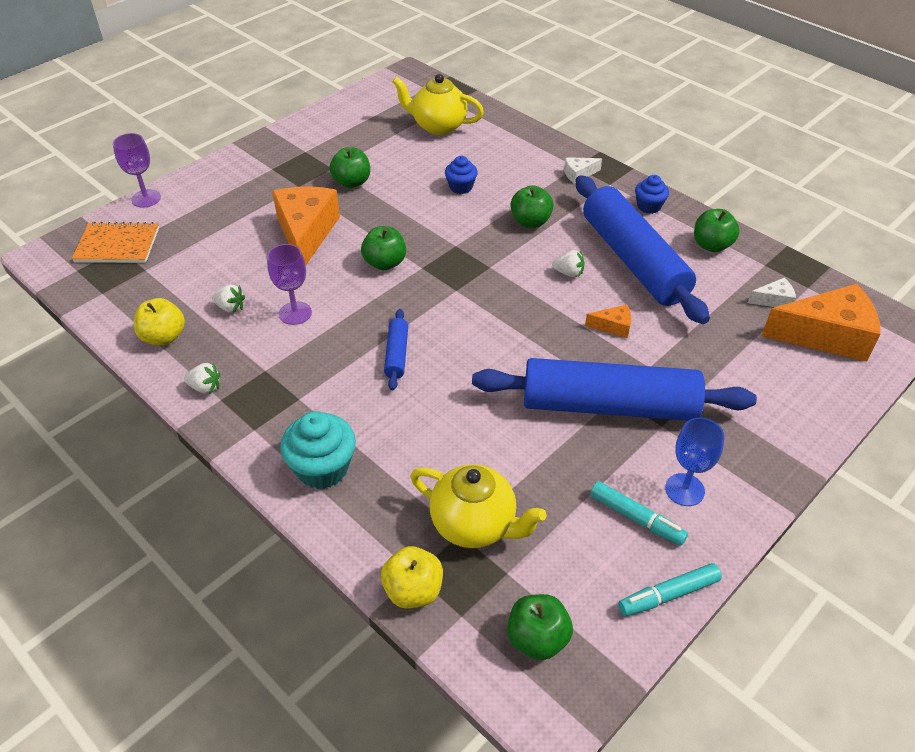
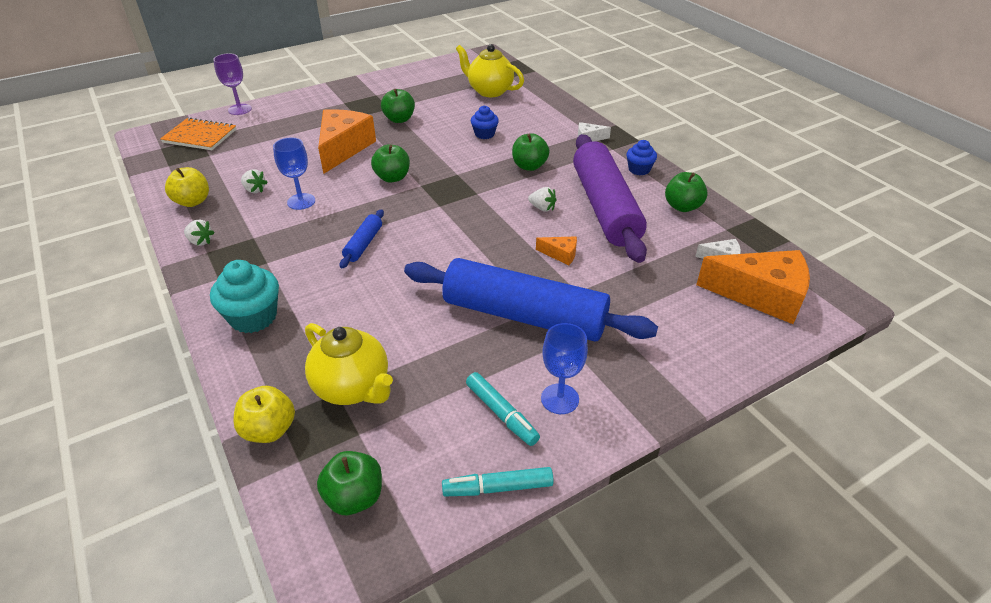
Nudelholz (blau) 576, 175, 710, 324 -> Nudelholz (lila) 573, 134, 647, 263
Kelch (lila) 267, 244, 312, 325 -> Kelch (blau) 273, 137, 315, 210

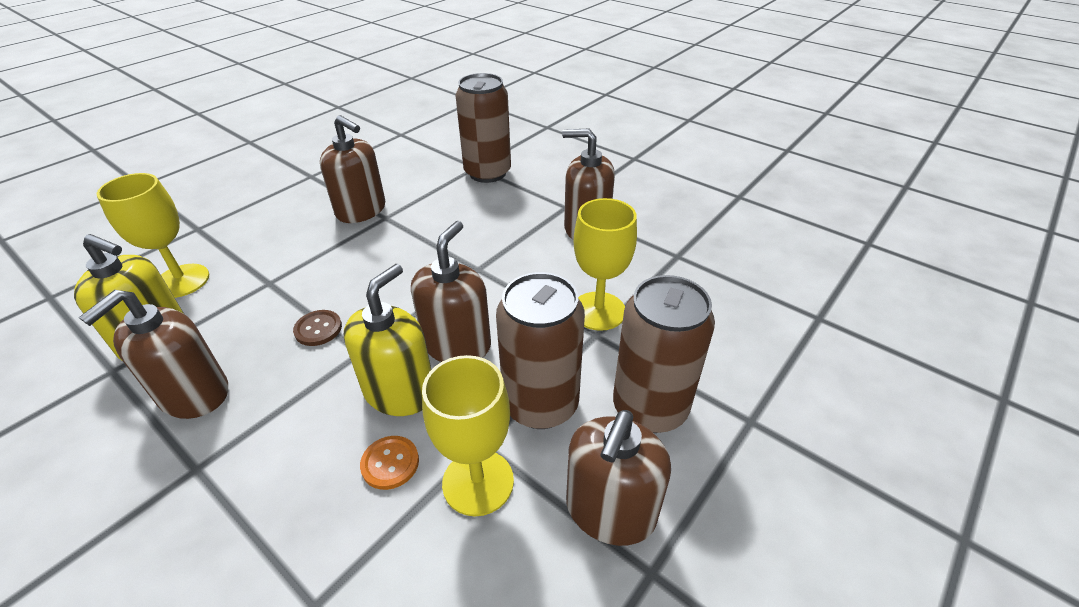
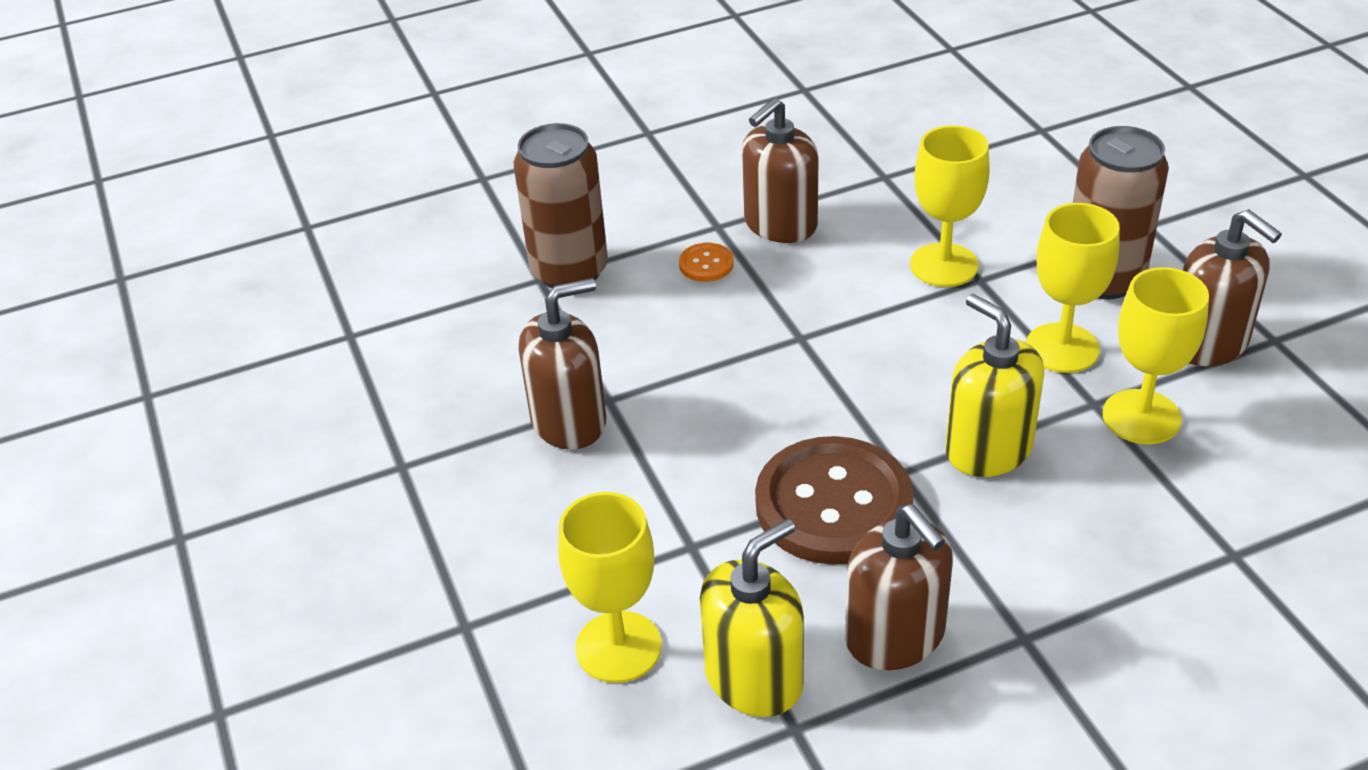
Seifenspender (braun) 411, 221, 491, 362 -> none
Dose (braun) 496, 272, 585, 429 -> Kelch (gelb) 1026, 203, 1120, 373
Knopf (braun) 293, 310, 342, 346 -> Knopf (braun) 755, 436, 914, 565, x2.40
Knopf (orange) 360, 436, 419, 490 -> Knopf (orange) 679, 243, 734, 282, relocated

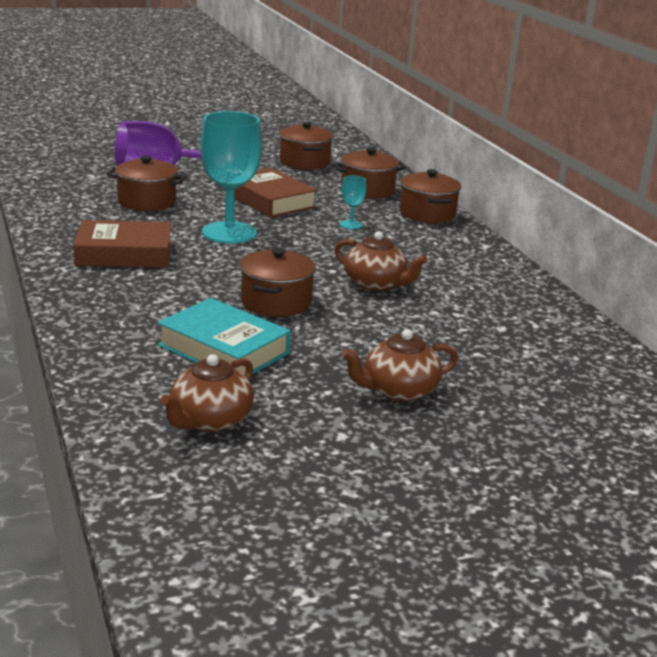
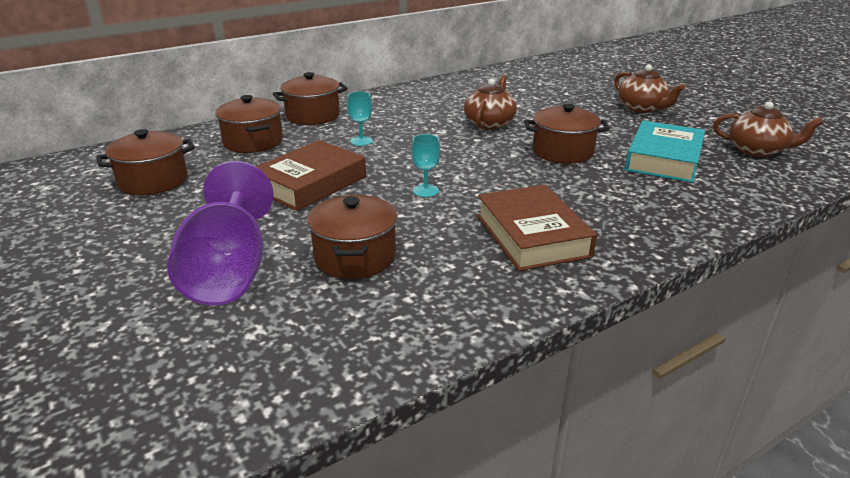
Kelch (türkis) 200, 111, 262, 244 -> Kelch (türkis) 411, 134, 441, 197, x0.43

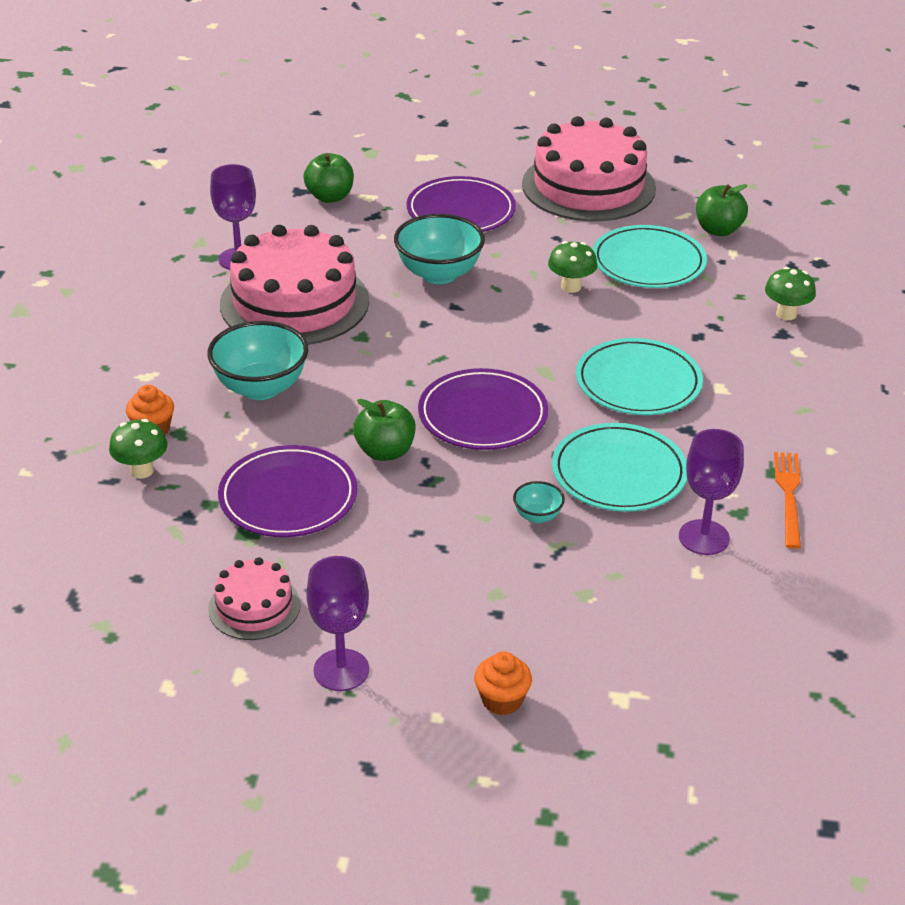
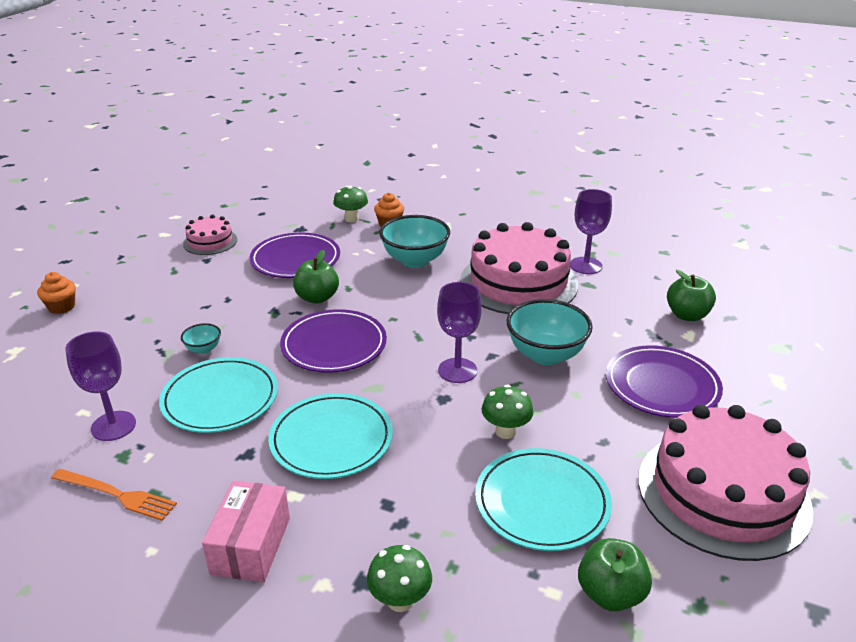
Kelch (lila) 306, 556, 369, 691 -> Kelch (lila) 437, 282, 482, 383, relocated
none -> Schachtel (rosa) 202, 480, 290, 582

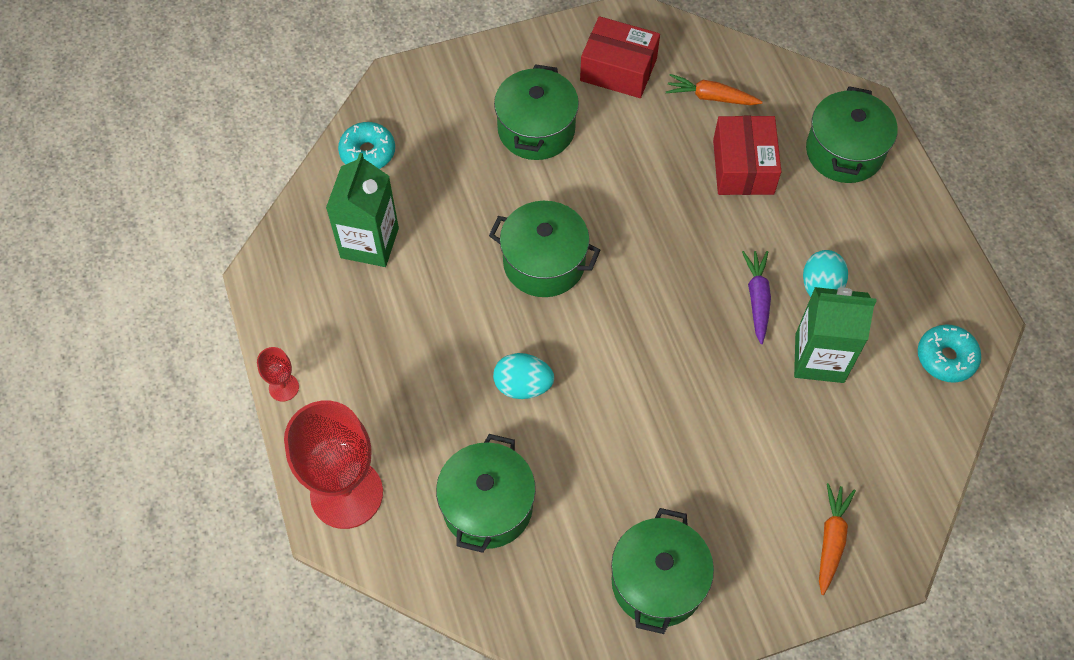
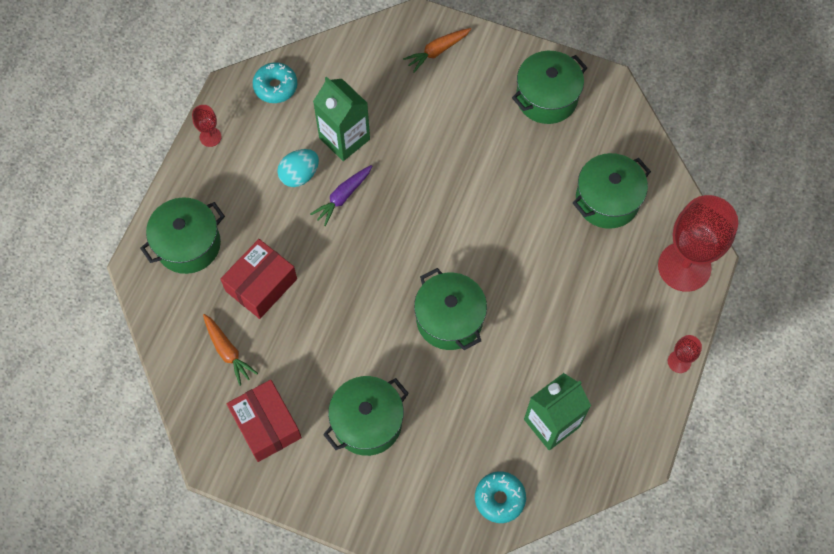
Ei (türkis) 493, 353, 554, 399 -> none
none -> Kelch (rot) 192, 105, 222, 147

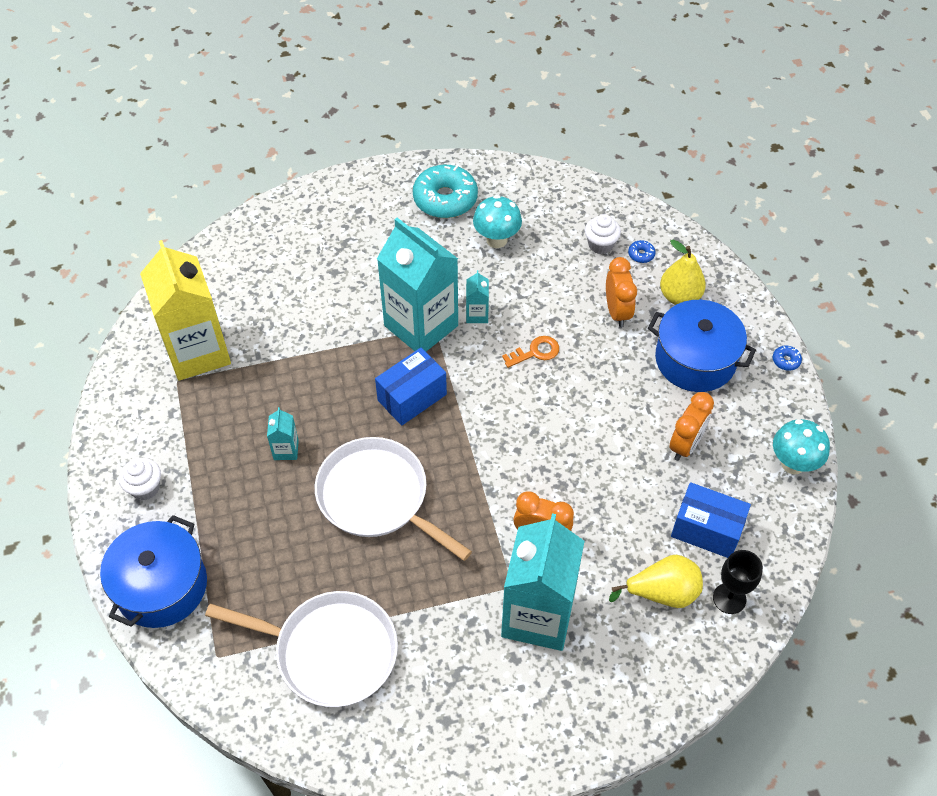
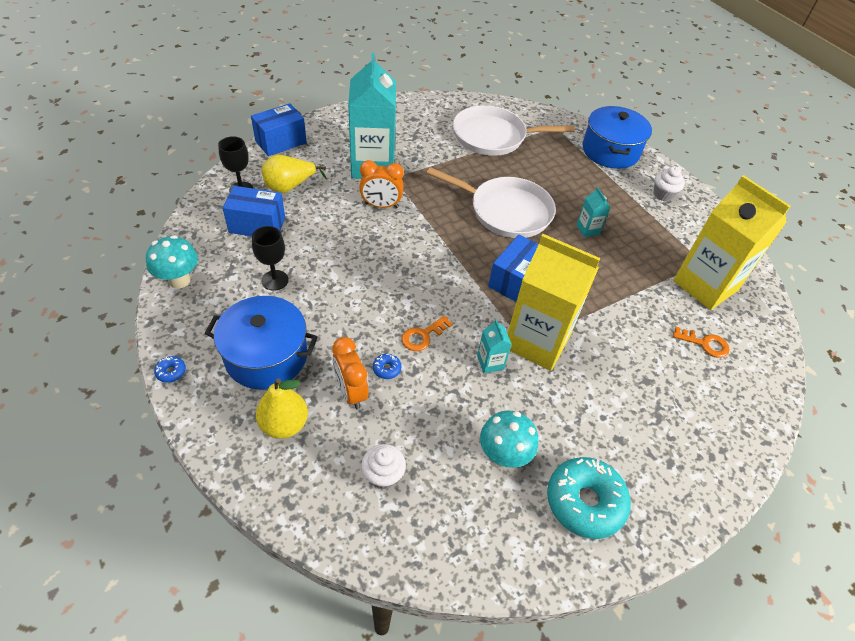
Getränkekarton (türkis) 377, 218, 458, 352 -> Getränkekarton (gelb) 508, 234, 600, 371
Donut (blau) 628, 240, 655, 263 -> Donut (blau) 373, 354, 402, 379, relocated
Wecker (orange) 669, 392, 714, 461 -> Kelch (schwarz) 252, 226, 289, 291
none -> Schachtel (blau) 251, 103, 307, 156
none -> Schlüssel (orange) 673, 327, 730, 358

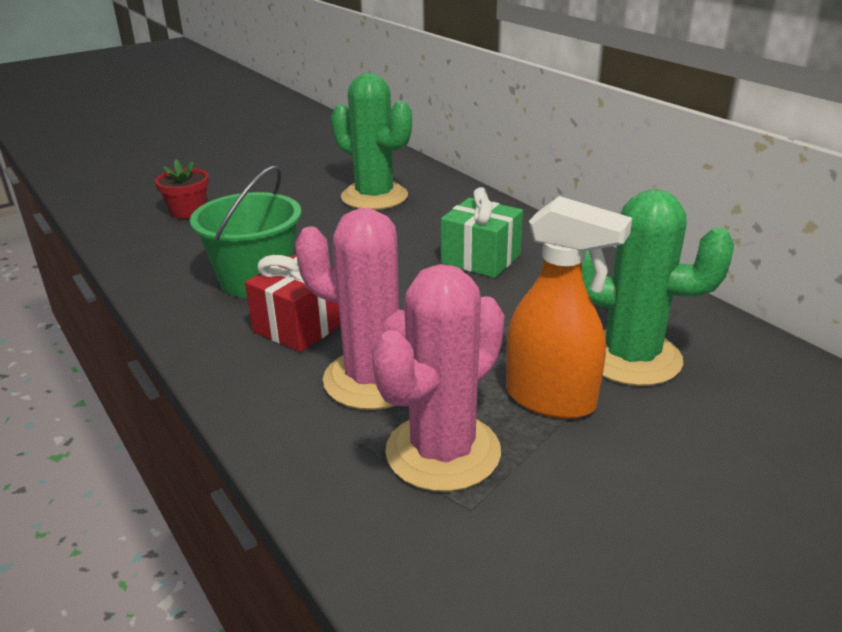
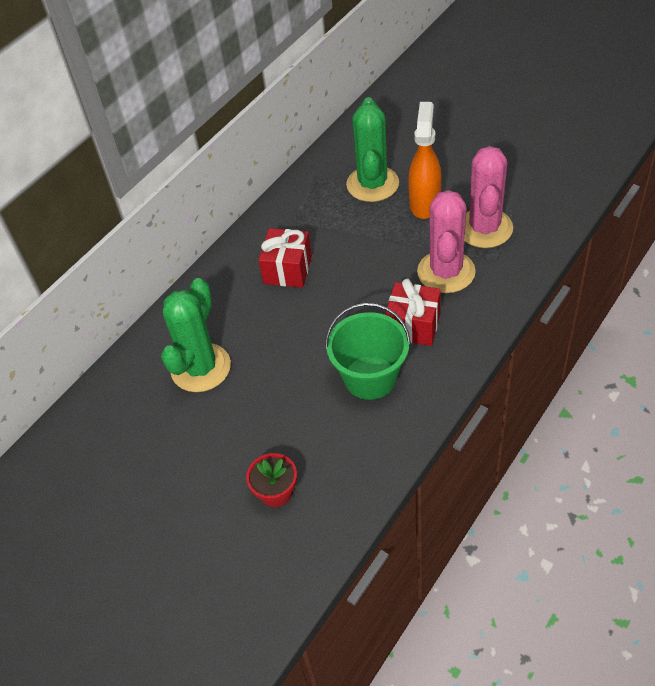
Geschenk (grün) 441, 187, 523, 278 -> Geschenk (rot) 259, 228, 312, 288
Kaktus (rosa) 372, 264, 504, 492 -> Kaktus (rosa) 465, 146, 513, 248, 75 degrees clockwise

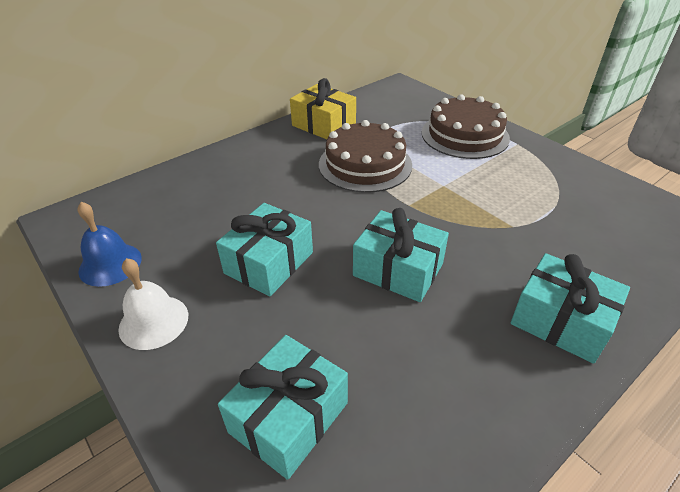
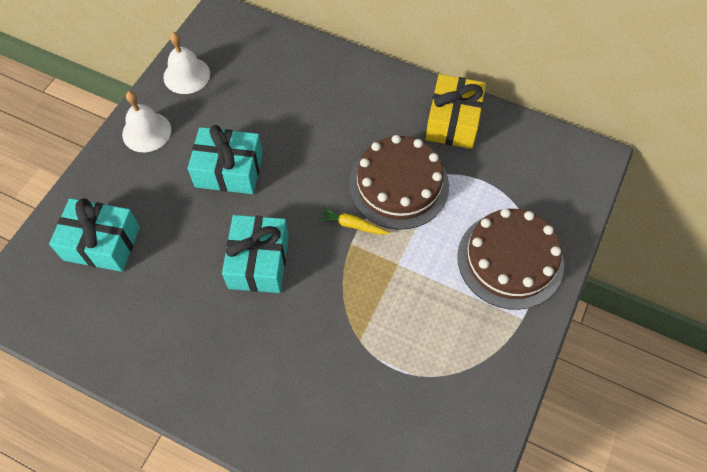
Glocke (blau) 77, 202, 142, 287 -> Glocke (weiß) 163, 32, 210, 94
Geschenk (türkis) 511, 253, 630, 364 -> none
none -> Karotte (gelb) 318, 207, 390, 235

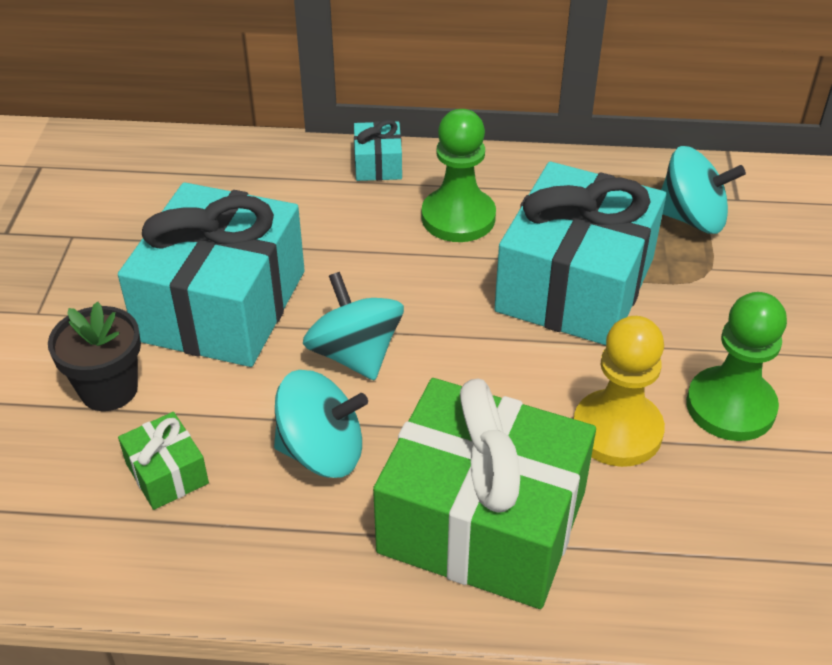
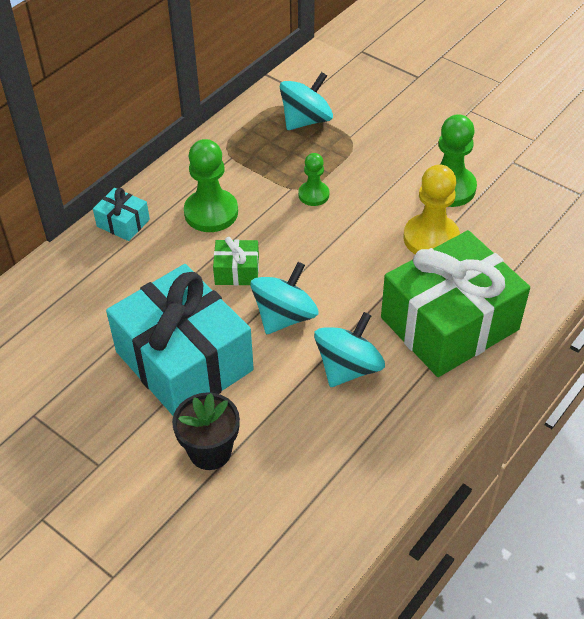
Geschenk (türkis) 494, 162, 666, 345 -> Bauer (grün) 298, 153, 329, 206
Kreisel (türkis) 303, 272, 404, 381 -> Kreisel (türkis) 250, 262, 319, 334, 120 degrees clockwise
Geschenk (grün) 118, 412, 209, 510 -> Geschenk (grün) 213, 237, 259, 285, relocated

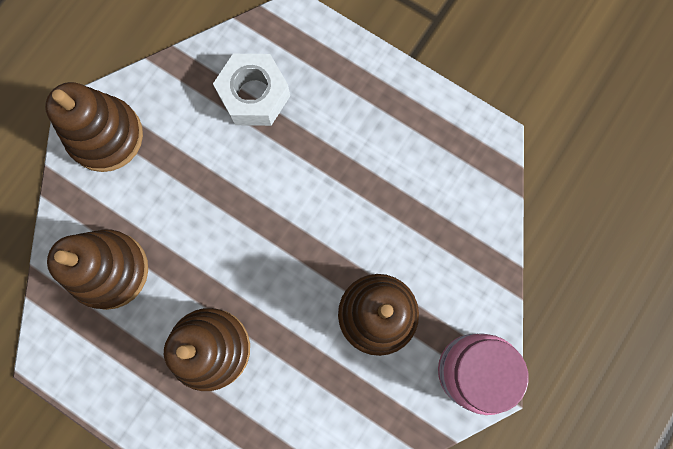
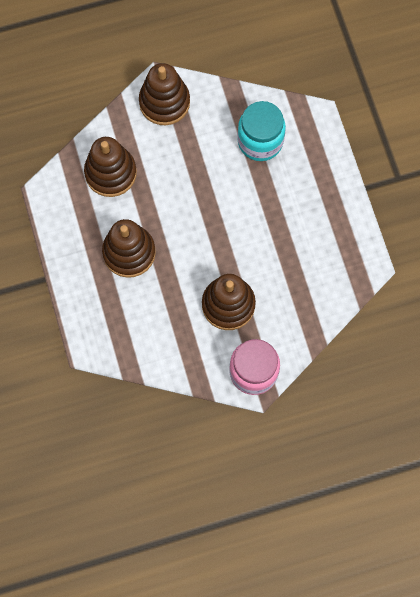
Sechskantmutter (weiß) 213, 54, 290, 126 -> Einmachglas (türkis) 237, 101, 286, 161

